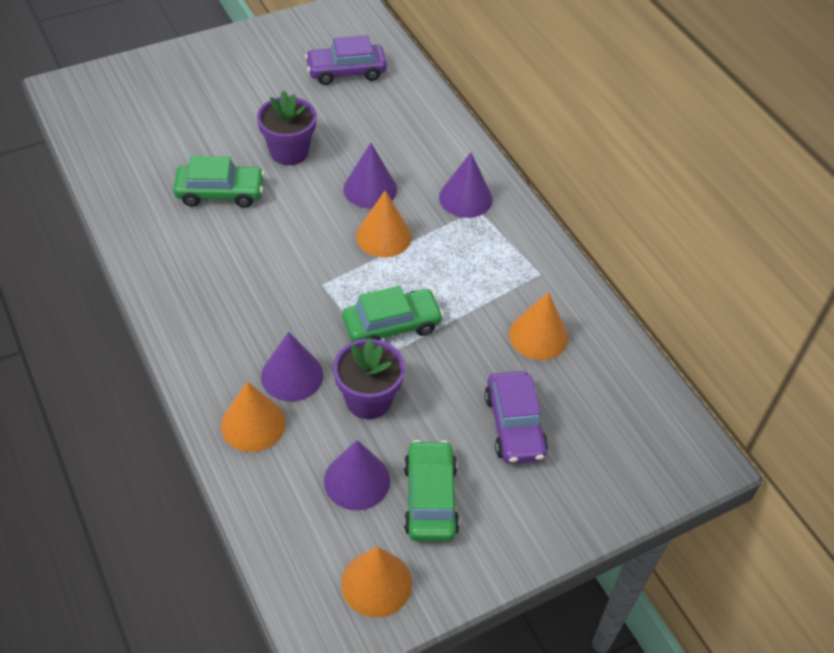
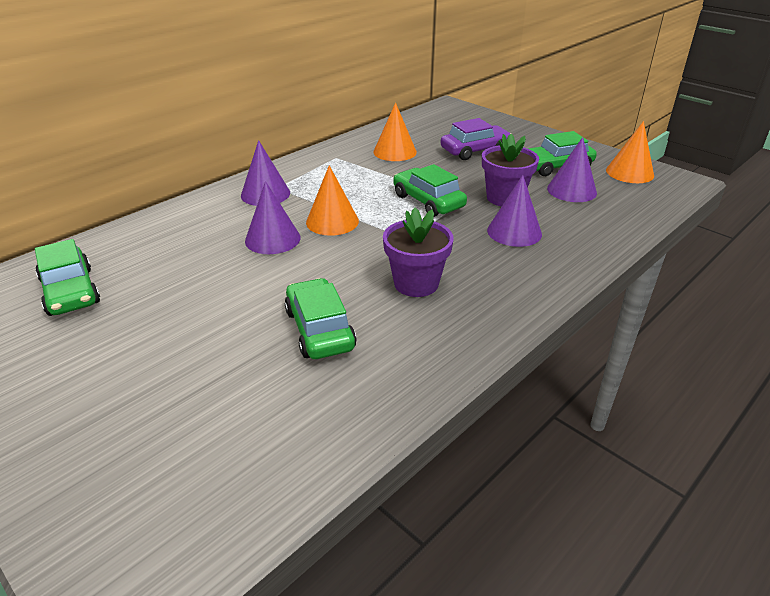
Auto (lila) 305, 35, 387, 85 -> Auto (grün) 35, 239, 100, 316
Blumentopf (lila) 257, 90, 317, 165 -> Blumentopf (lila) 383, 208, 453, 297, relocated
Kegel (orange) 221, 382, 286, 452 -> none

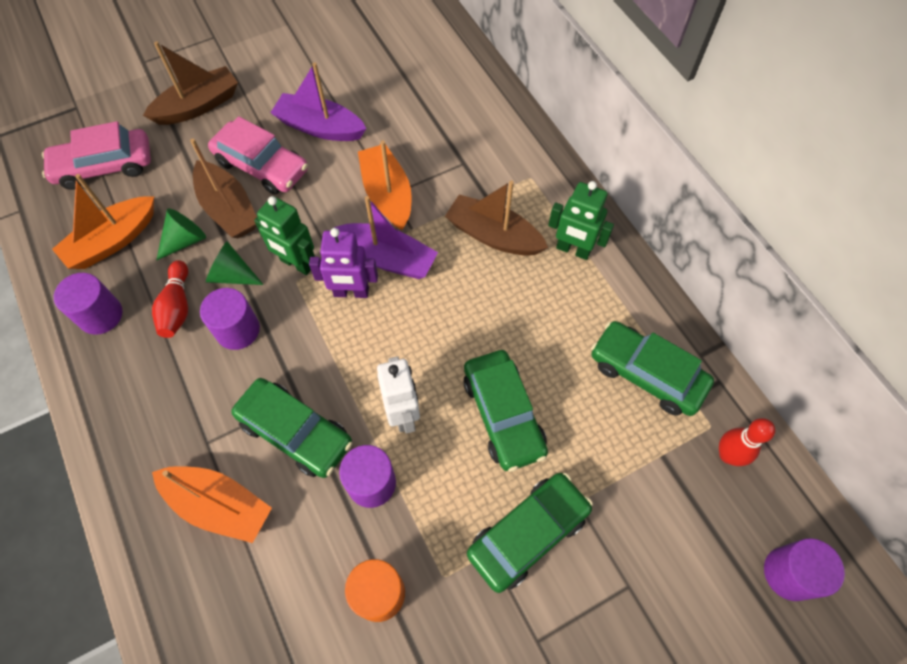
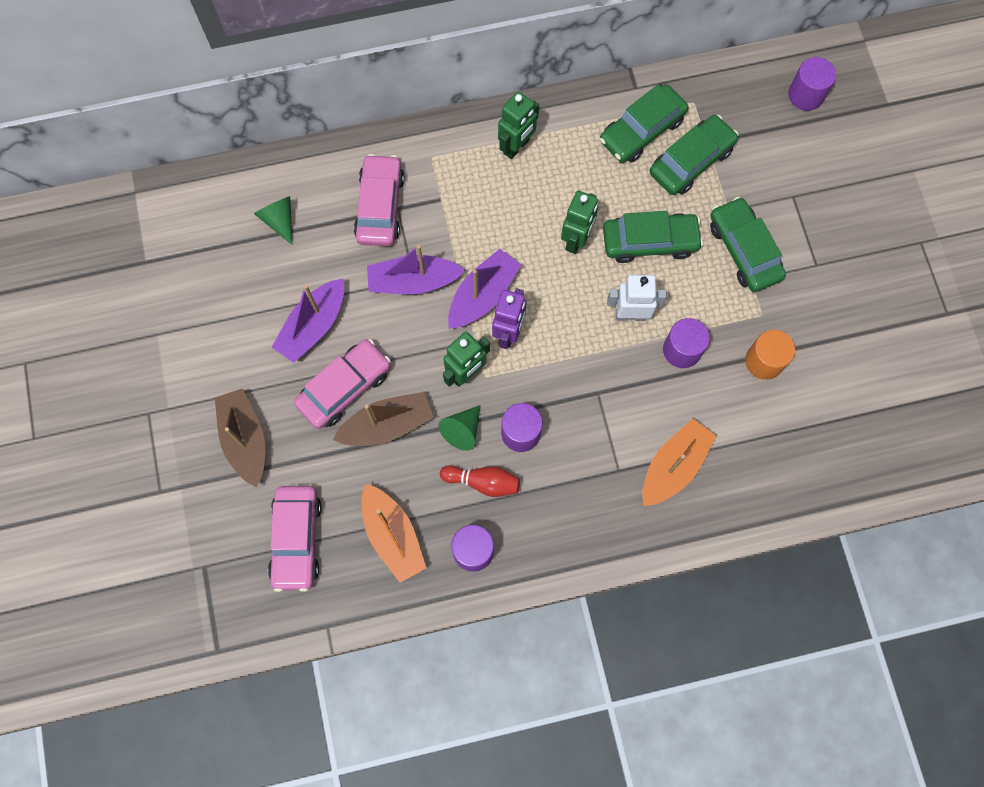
Boot (orange) 358, 140, 412, 230 -> Boot (lila) 367, 245, 465, 294
Boot (braun) 445, 180, 548, 256 -> none
Kegel (grün) 156, 208, 206, 260 -> Kegel (grün) 254, 196, 292, 245, relocated
Auto (grün) 231, 378, 352, 478 -> Auto (grün) 650, 115, 738, 195, relocated
Bowlingkegel (rot) 719, 418, 775, 466 -> none
none -> Auto (rosa) 354, 154, 404, 246
none -> Roboter (grün) 561, 191, 598, 254

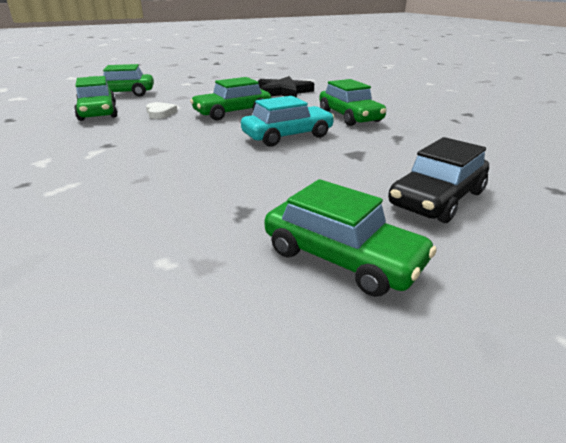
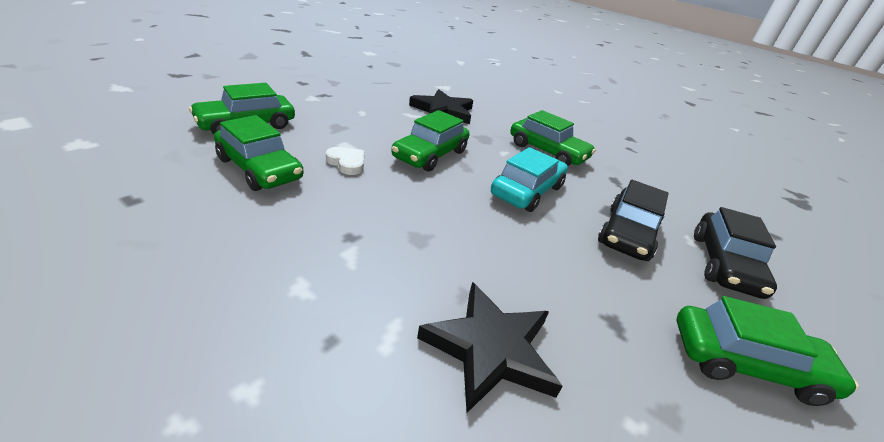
none -> Auto (schwarz) 598, 180, 669, 261
none -> Stern (schwarz) 417, 282, 563, 413

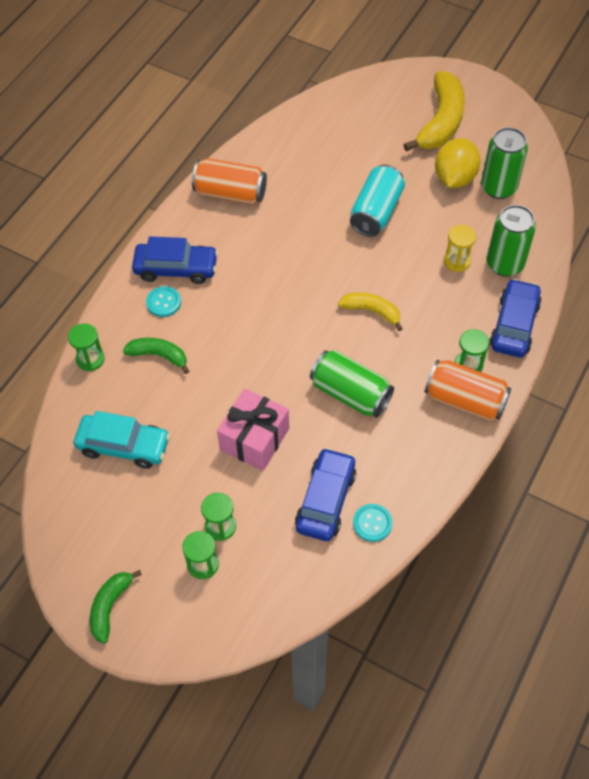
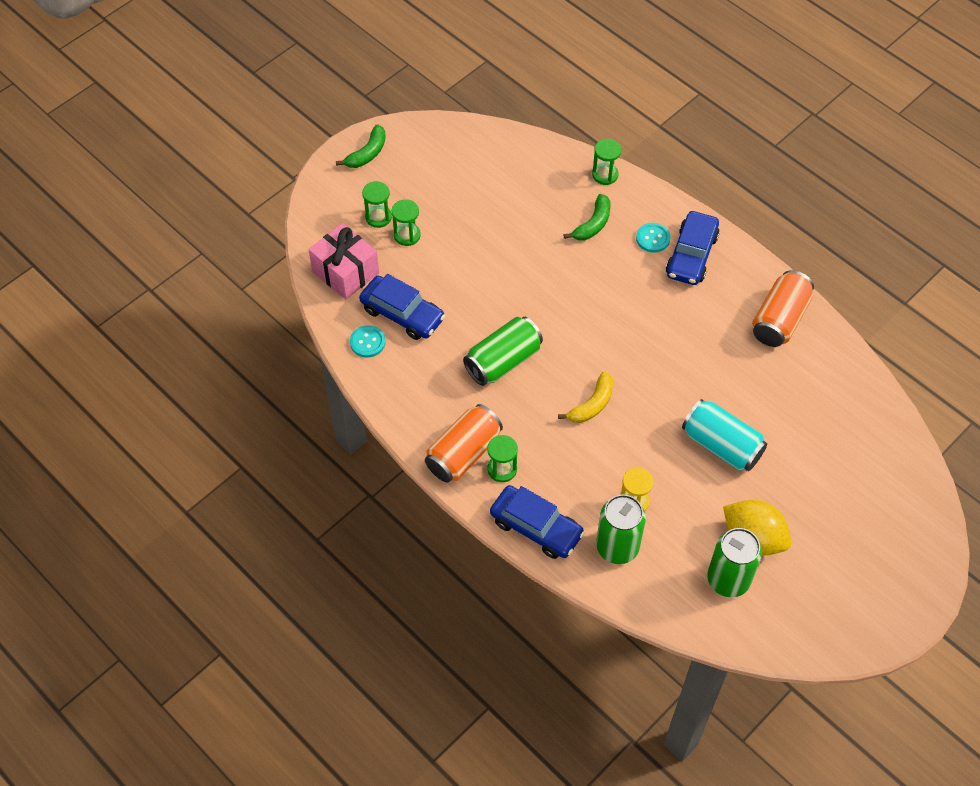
Banane (gelb) 403, 71, 465, 152 -> none
Geschenk (rosa) 217, 389, 289, 471 -> Geschenk (rosa) 309, 223, 379, 300, relocated
Auto (türkis) 74, 411, 170, 469 -> none
Banane (grün) 90, 570, 142, 644 -> Banane (grün) 336, 124, 386, 168, 90 degrees clockwise

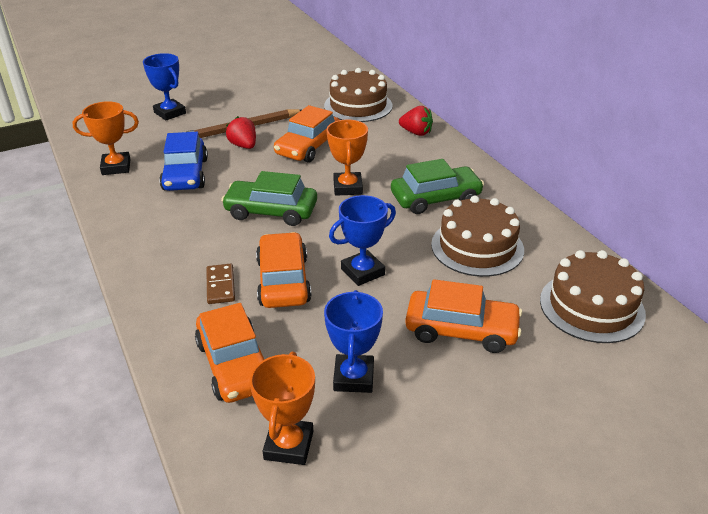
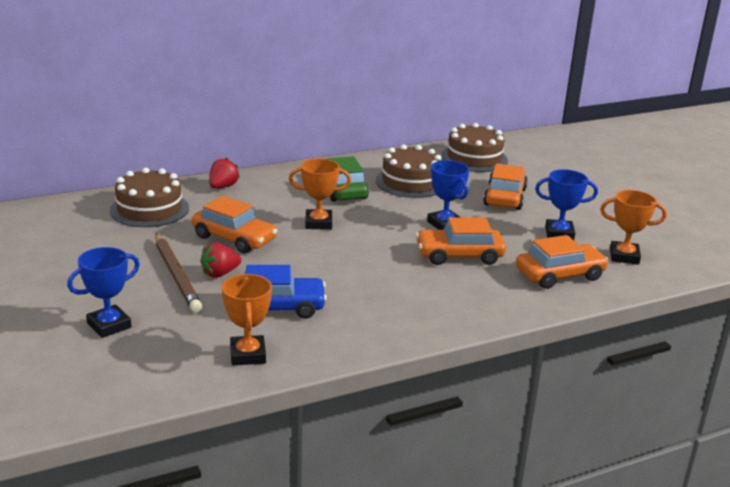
Auto (grün) 221, 171, 317, 226 -> none
Dominostein (braun) 206, 264, 235, 304 -> none

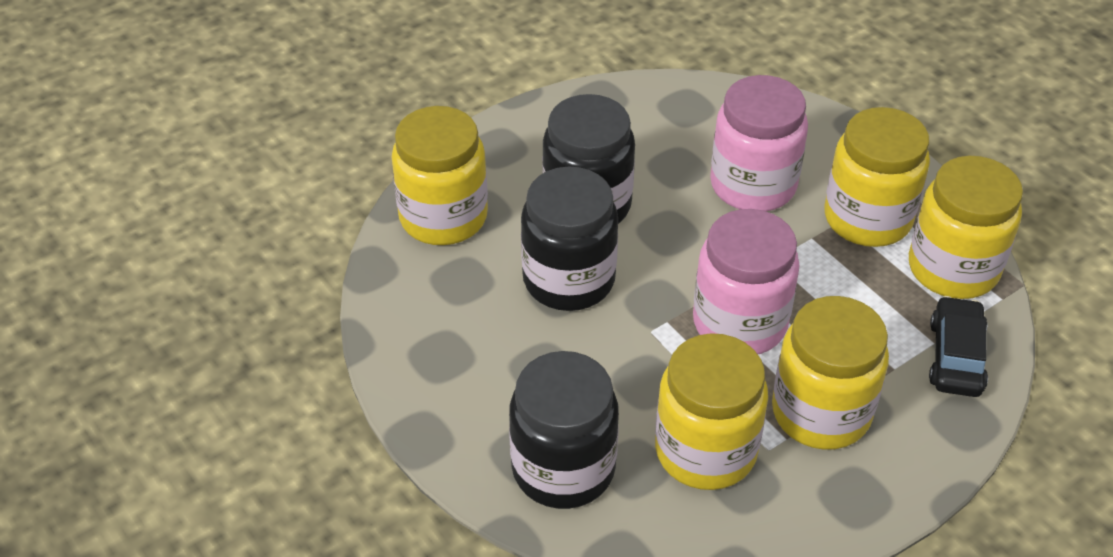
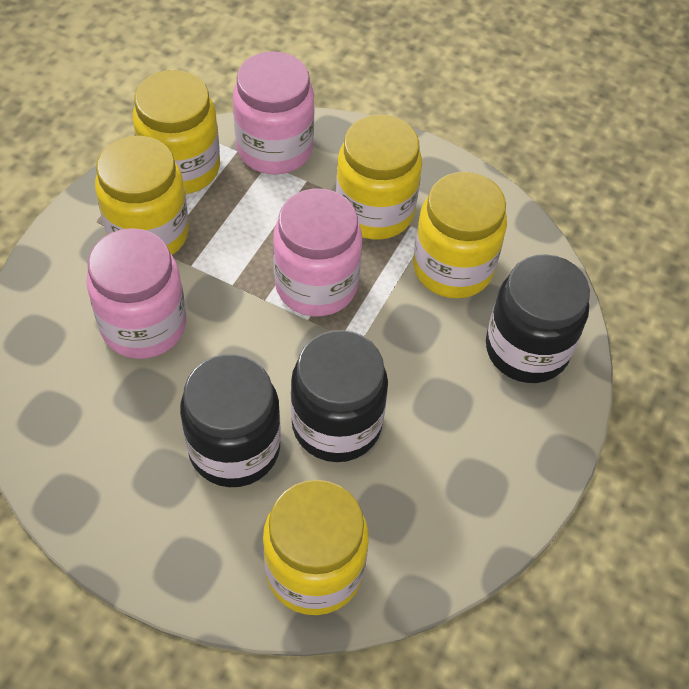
Auto (schwarz) 929, 296, 988, 397 -> Einmachglas (rosa) 233, 51, 314, 175

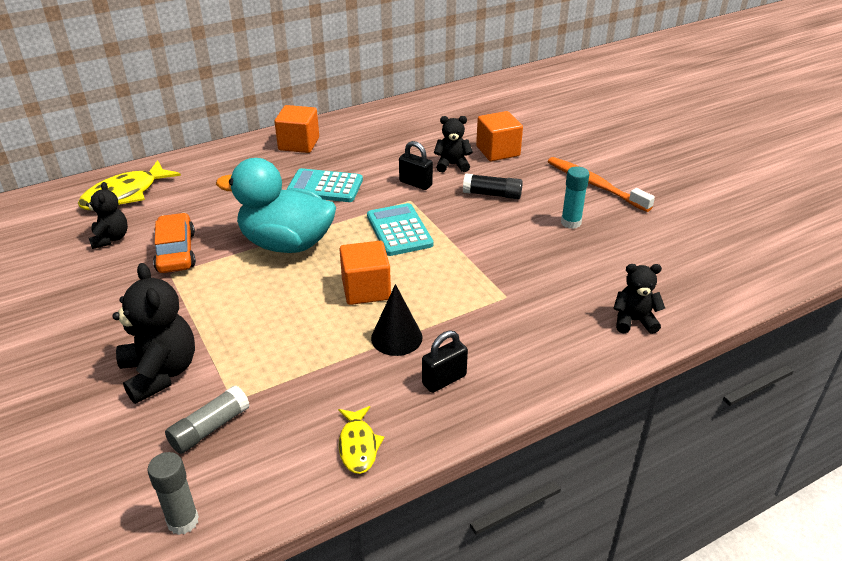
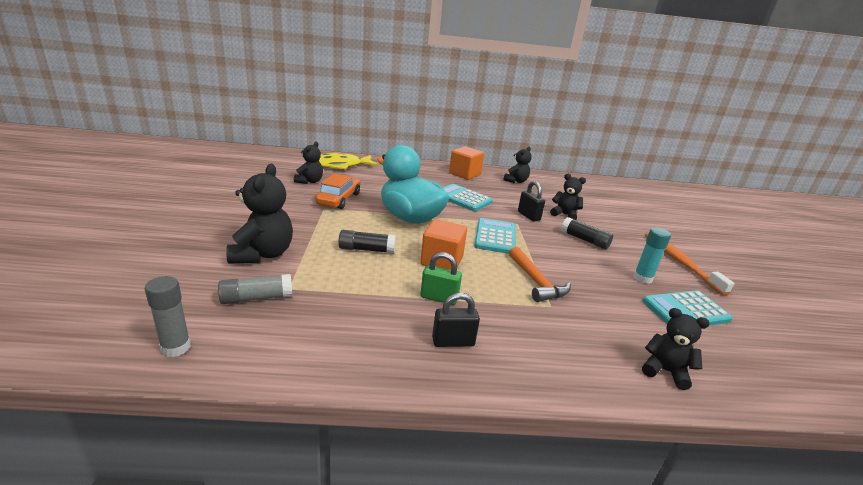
Kubus (orange) 476, 111, 523, 161 -> none
Kegel (schwarz) 371, 284, 423, 356 -> Vorhängeschloss (grün) 421, 252, 462, 305
Fisch (gelb) 338, 406, 384, 474 -> none
none -> Teddybär (schwarz) 504, 147, 532, 183
none -> Klebestift (schwarz) 338, 230, 396, 254
none -> Hammer (orange) 509, 247, 571, 302
none -> Taschenrechner (türkis) 643, 290, 733, 326

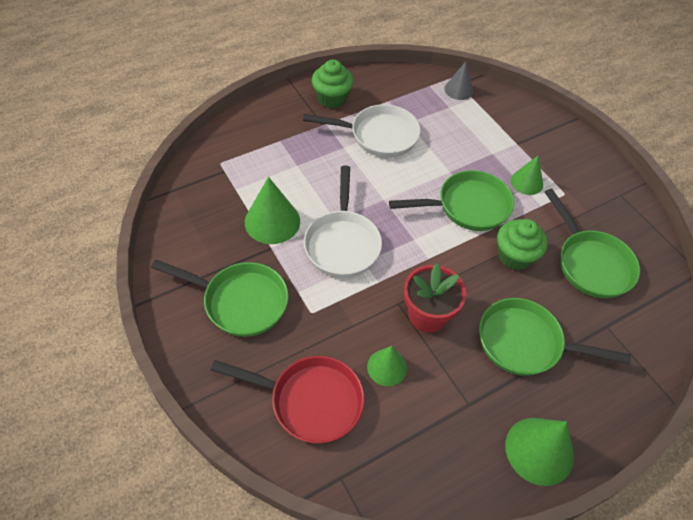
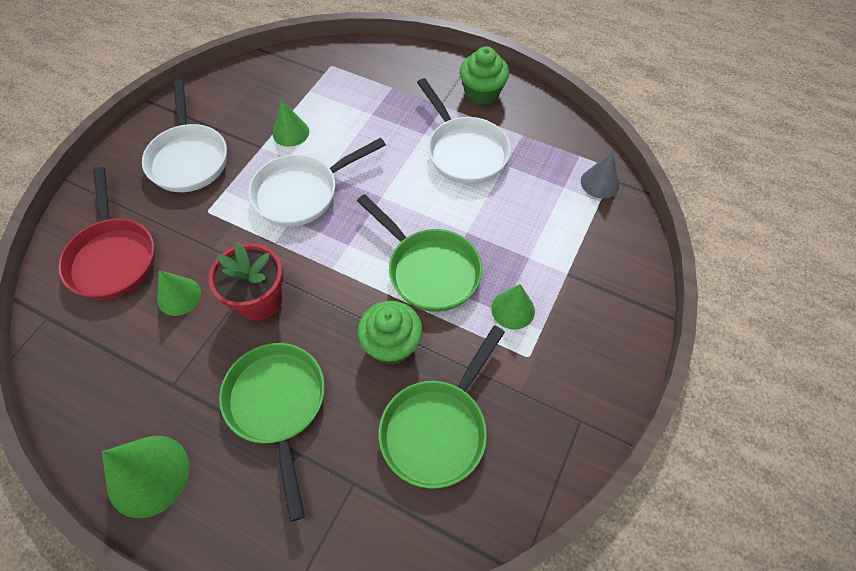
Kegel (grün) 245, 177, 300, 244 -> Kegel (grün) 273, 100, 309, 147, x0.62
Pfanne (grün) 151, 260, 288, 337 -> Pfanne (weiß) 142, 79, 227, 192

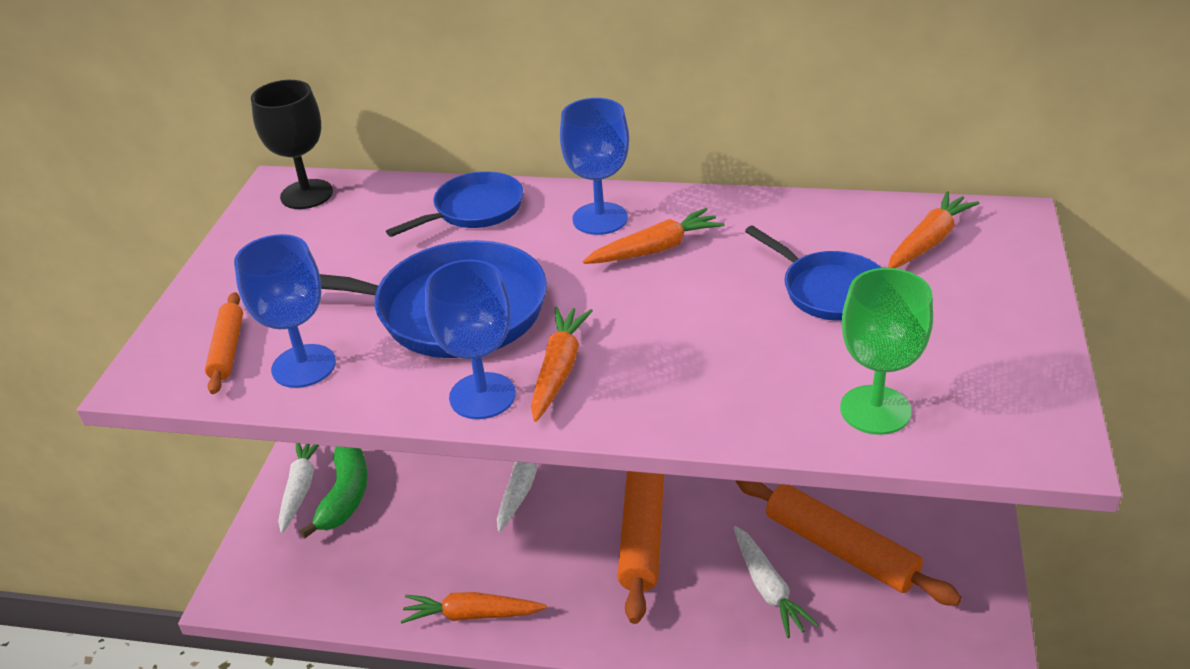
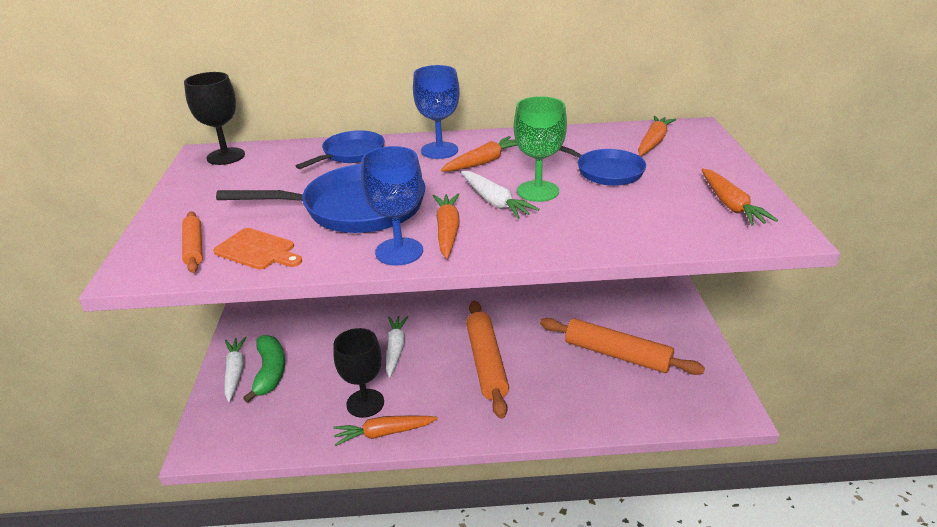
Kelch (blau) 234, 234, 336, 388 -> Schneidebrett (orange) 213, 228, 302, 270
Kelch (grün) 840, 268, 933, 435 -> Kelch (grün) 514, 96, 567, 202, relocated
Karotte (weiß) 734, 526, 819, 638 -> Karotte (weiß) 461, 171, 540, 219, relocated
none -> Karotte (orange) 701, 168, 778, 226
none -> Kelch (schwarz) 333, 328, 384, 418

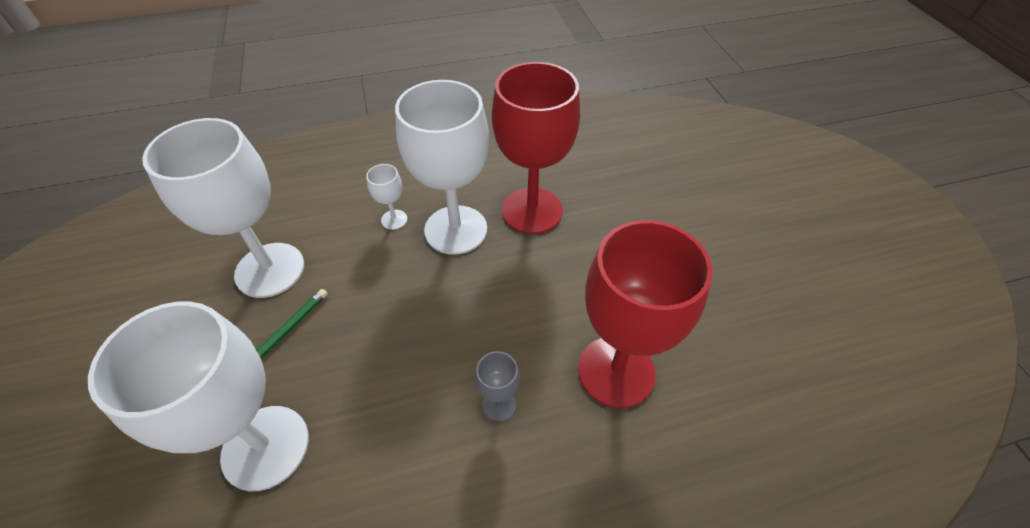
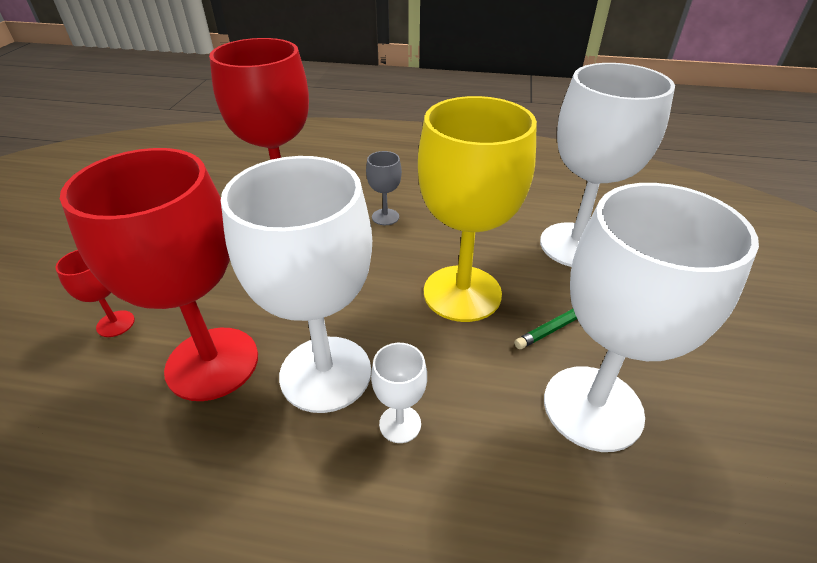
none -> Kelch (gelb) 418, 96, 537, 322
none -> Kelch (rot) 55, 250, 135, 337

